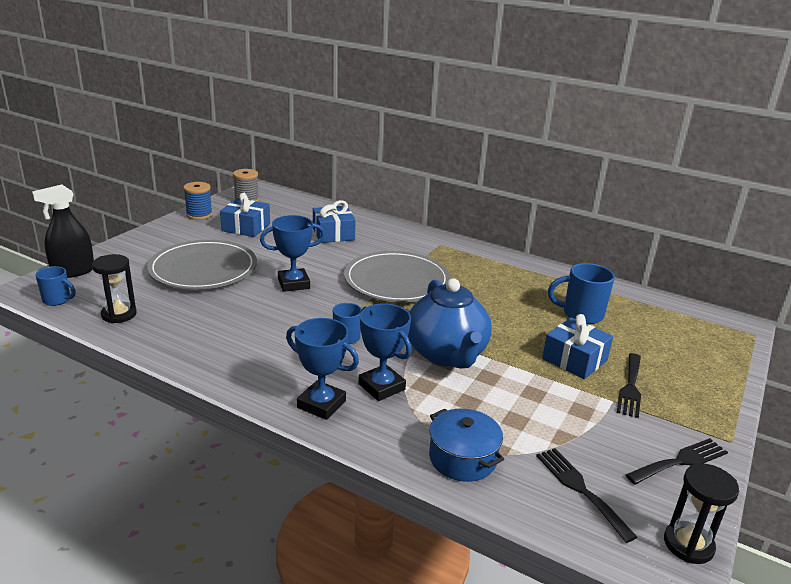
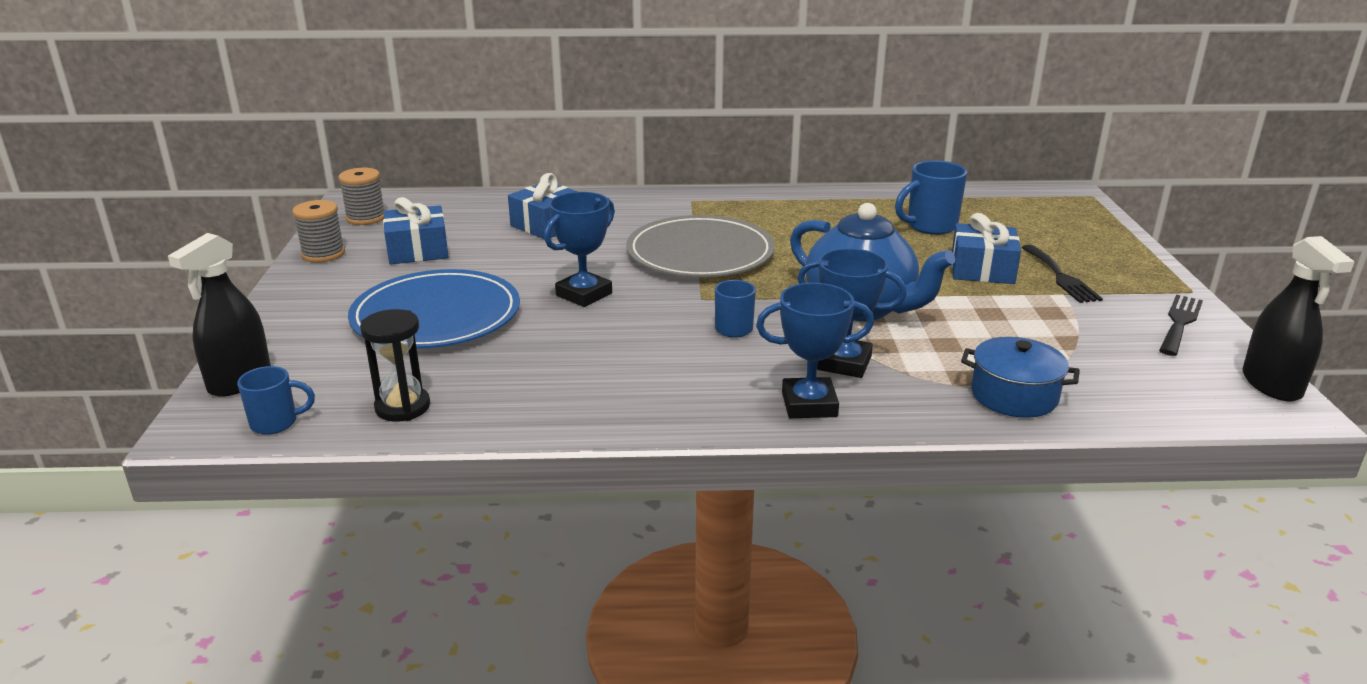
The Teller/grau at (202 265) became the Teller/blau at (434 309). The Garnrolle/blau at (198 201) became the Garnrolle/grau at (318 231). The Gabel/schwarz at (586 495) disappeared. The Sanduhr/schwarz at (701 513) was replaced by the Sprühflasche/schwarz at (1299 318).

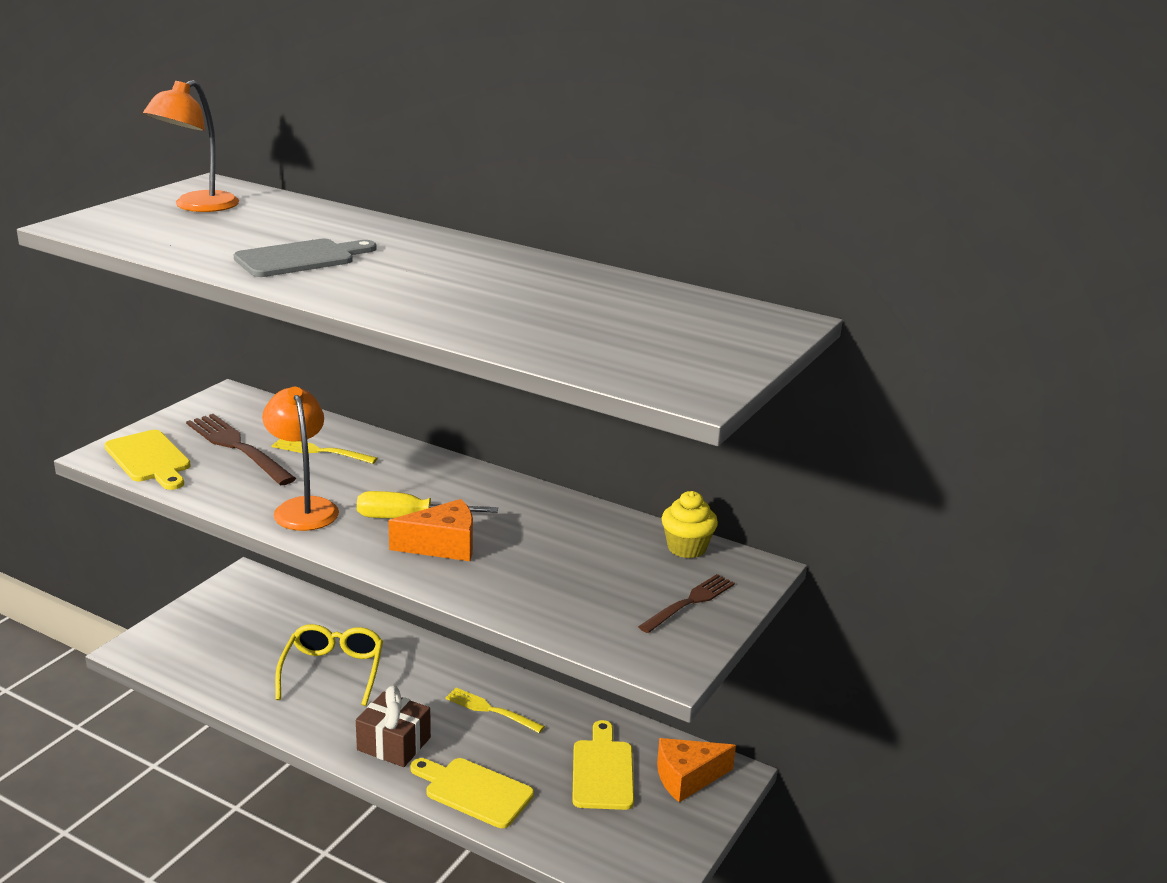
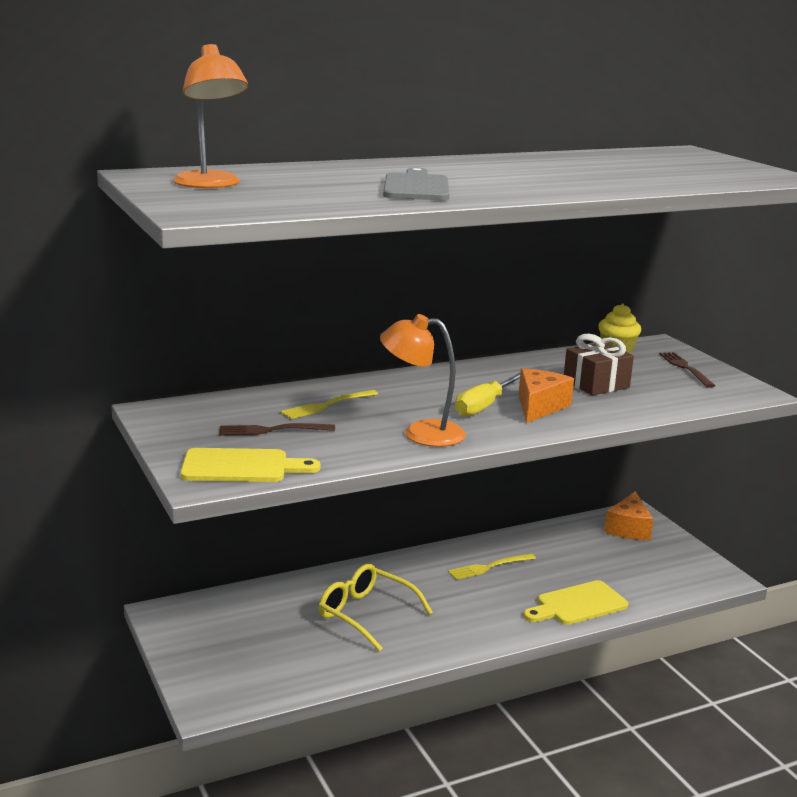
The Gabel/braun at (241 449) changed to 0.63 times the size. The Geschenk/braun moved from (393 726) to (599 364). The Schneidebrett/gelb at (603 765) disappeared.

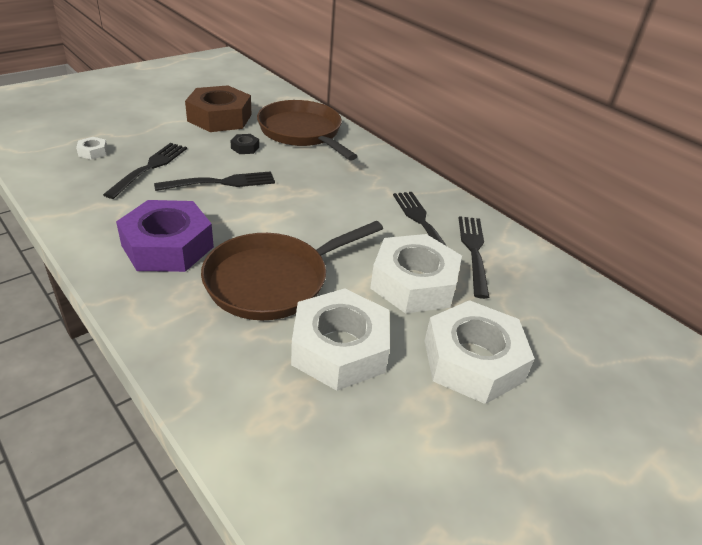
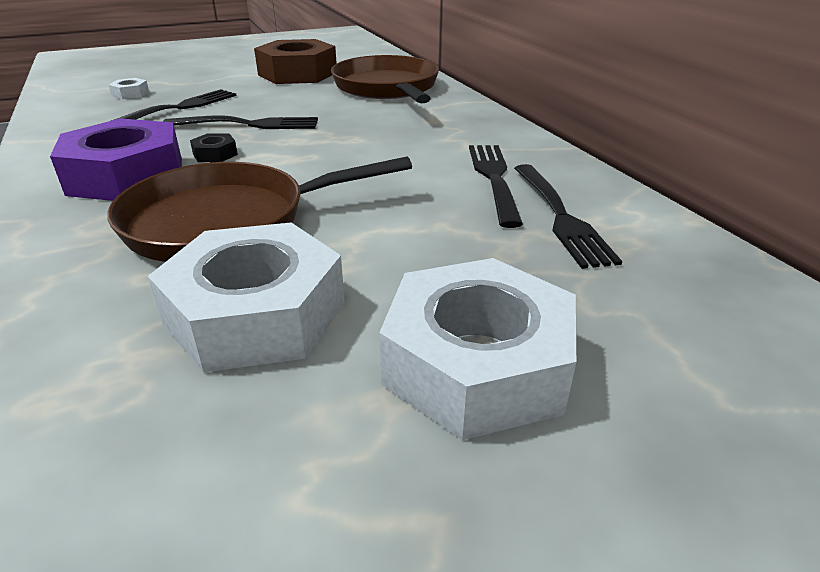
The Sechskantmutter/schwarz moved from (244 144) to (214 147). The Sechskantmutter/weiß at (416 274) disappeared. The Gabel/schwarz at (474 257) turned 150 degrees clockwise.

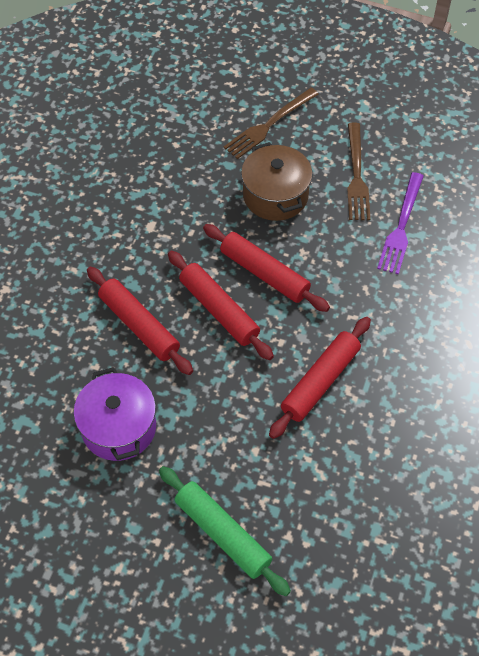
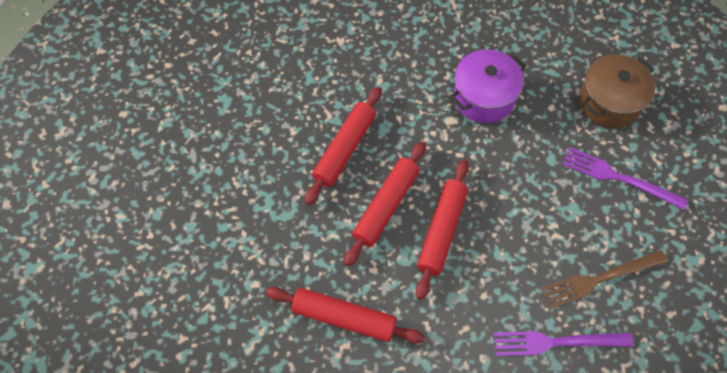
The Kochtopf/lila moved from (115 414) to (487 86). The Nudelholz/grün at (225 531) disappeared. The Gabel/braun at (271 123) became the Gabel/lila at (625 178). The Kochtopf/braun moved from (277 181) to (617 91).

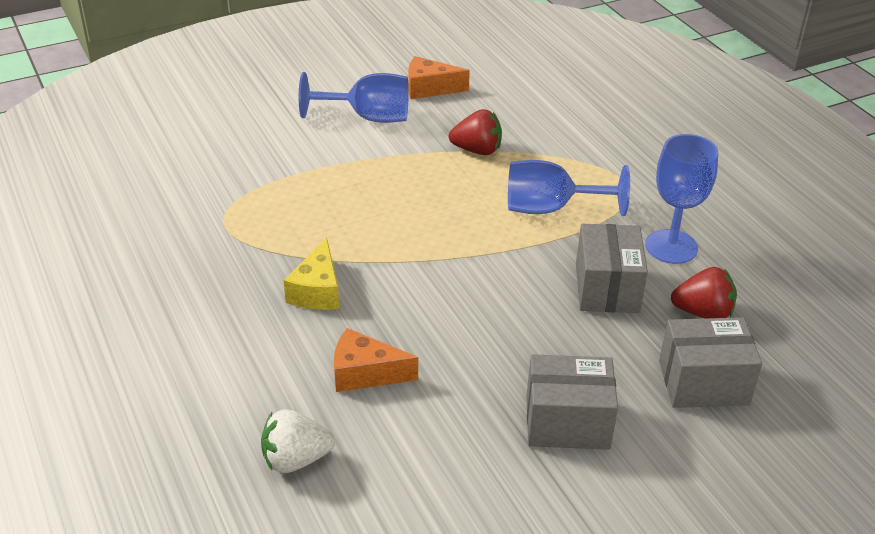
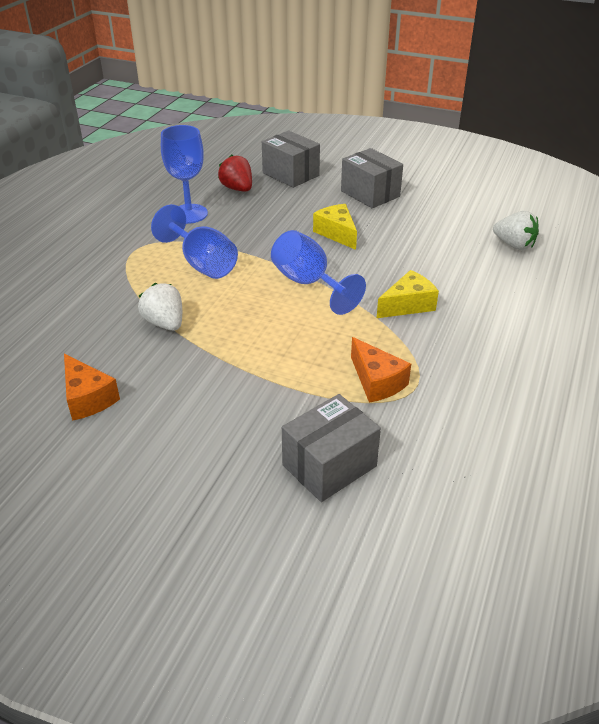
The Kelch/blau moved from (354 97) to (318 272). The Käse/orange moved from (376 360) to (381 370). The Erdbeere/rot at (475 132) became the Erdbeere/weiß at (160 307). The Schachtel/grau moved from (612 268) to (331 448). The Käse/gelb at (335 227) appeared.

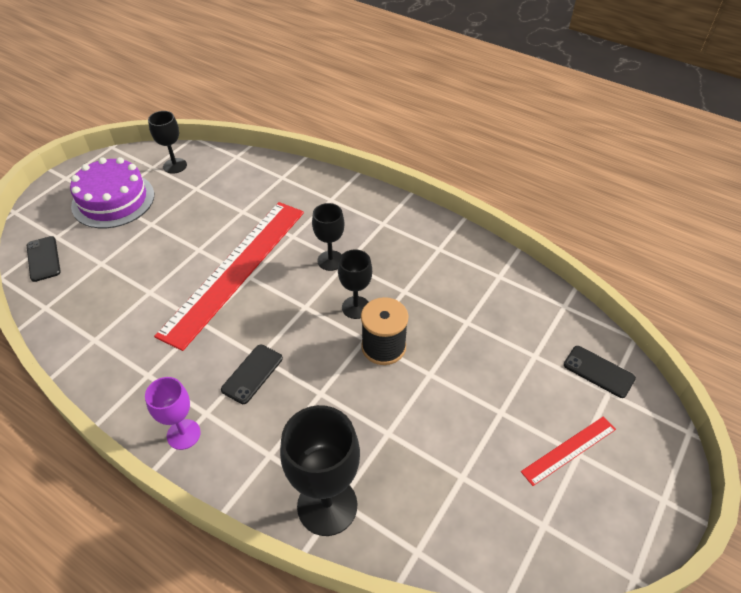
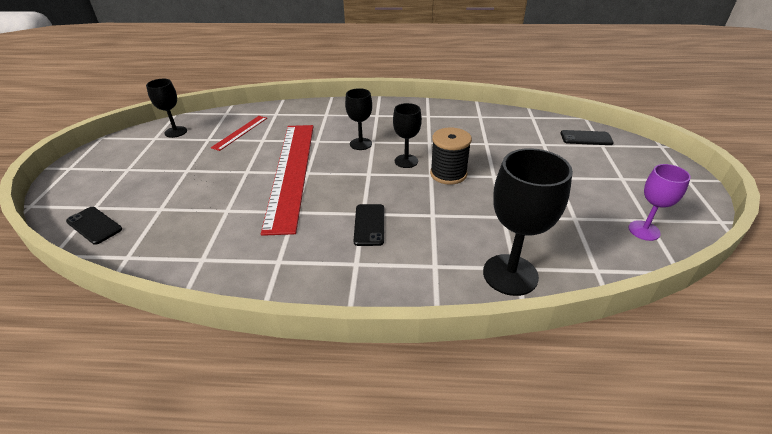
The Kuchen/lila at (112 192) disappeared. The Kelch/lila moved from (173 413) to (659 202). The Lineal/rot moved from (568 451) to (239 133).

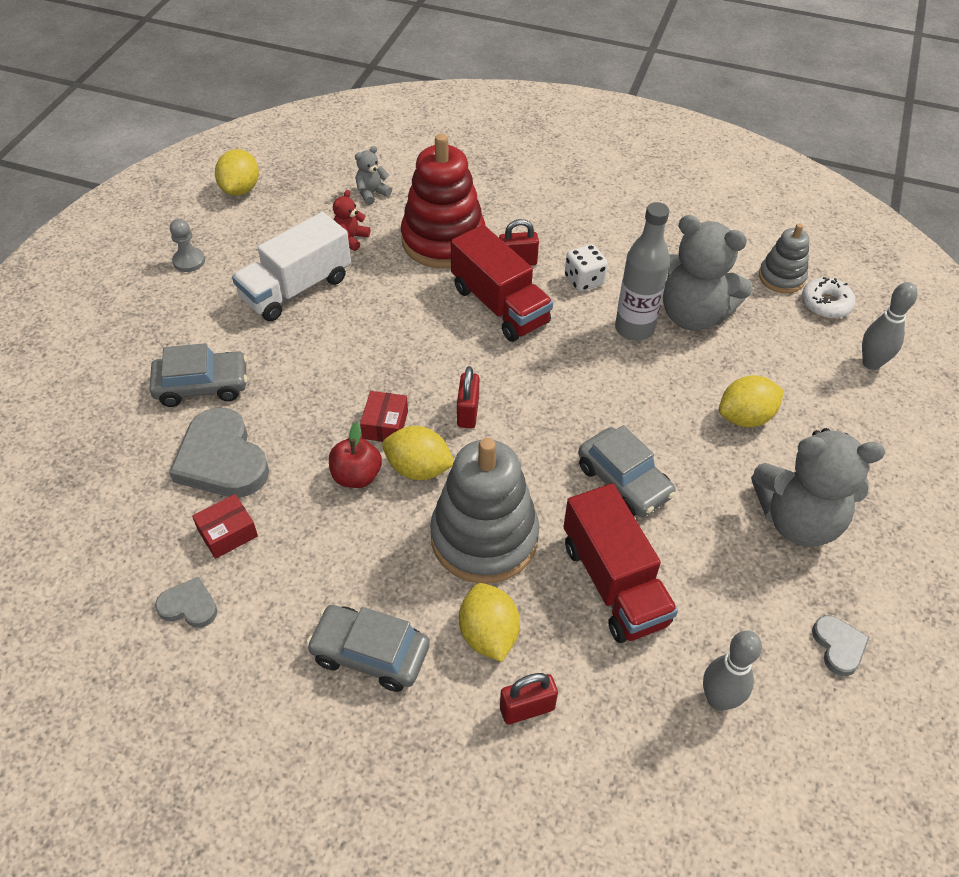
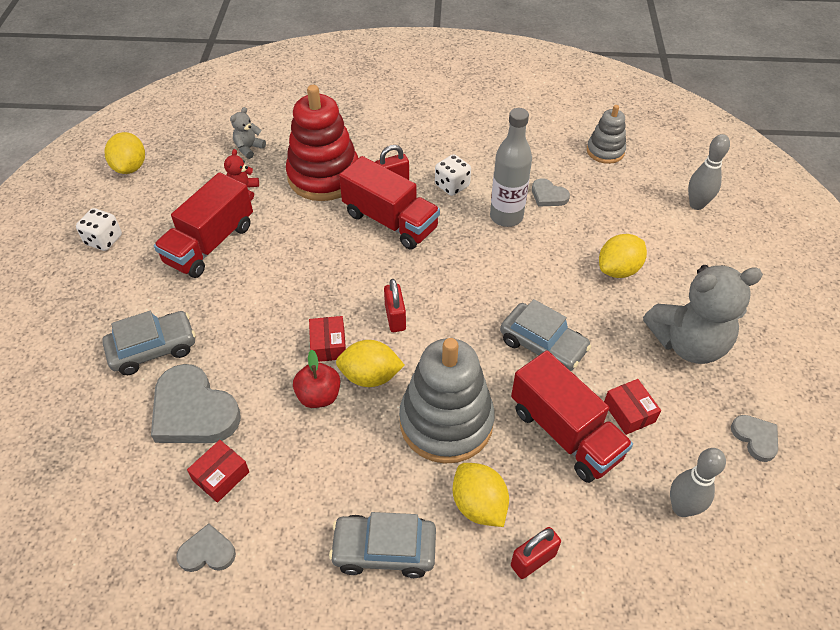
The Bauer/grau at (187 245) was replaced by the Spielwürfel/weiß at (99 229). The Lastwagen/weiß at (291 266) became the Lastwagen/rot at (203 225). The Teddybär/grau at (708 273) was replaced by the Herz/grau at (551 192). The Donut/weiß at (828 298) disappeared. The Schachtel/rot at (632 407) appeared.

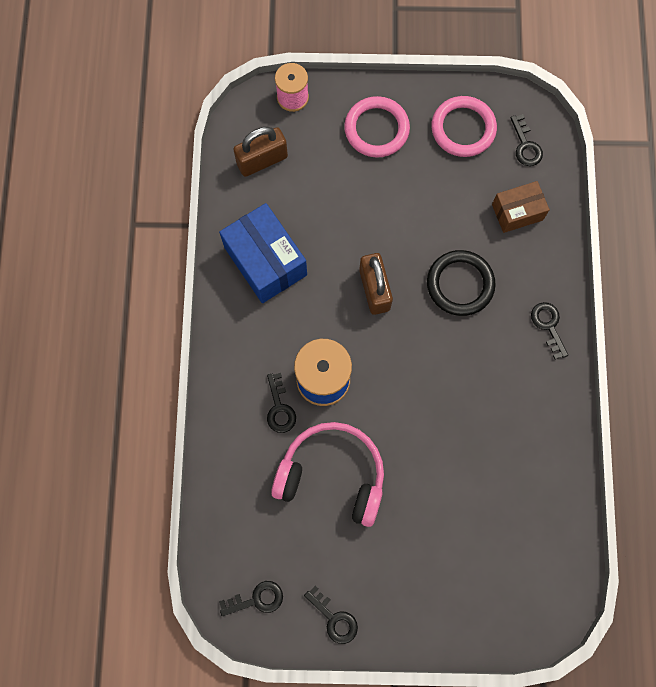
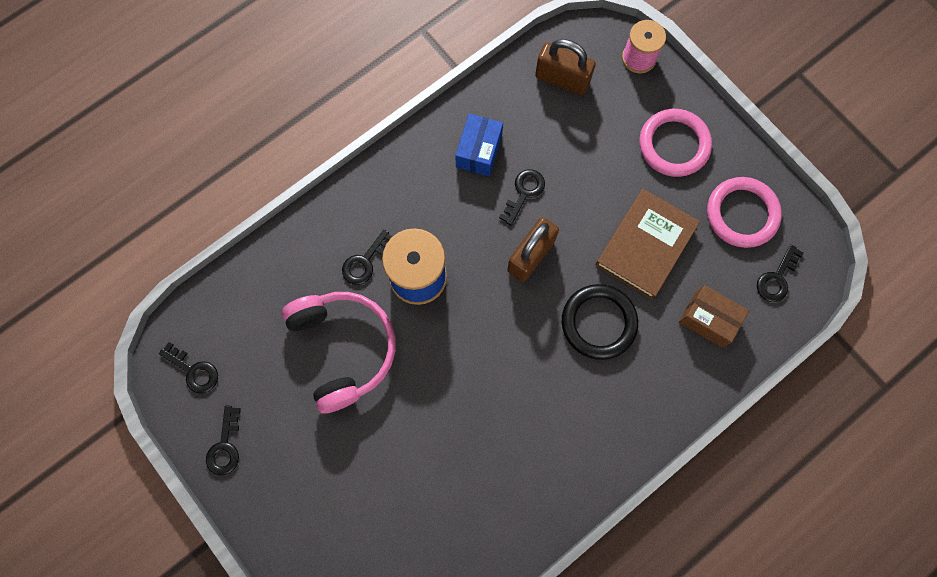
The Schachtel/blau at (263 253) changed to 0.61 times the size. The Schlüssel/schwarz moved from (549 330) to (522 197). The Buch/braun at (647 244) appeared.

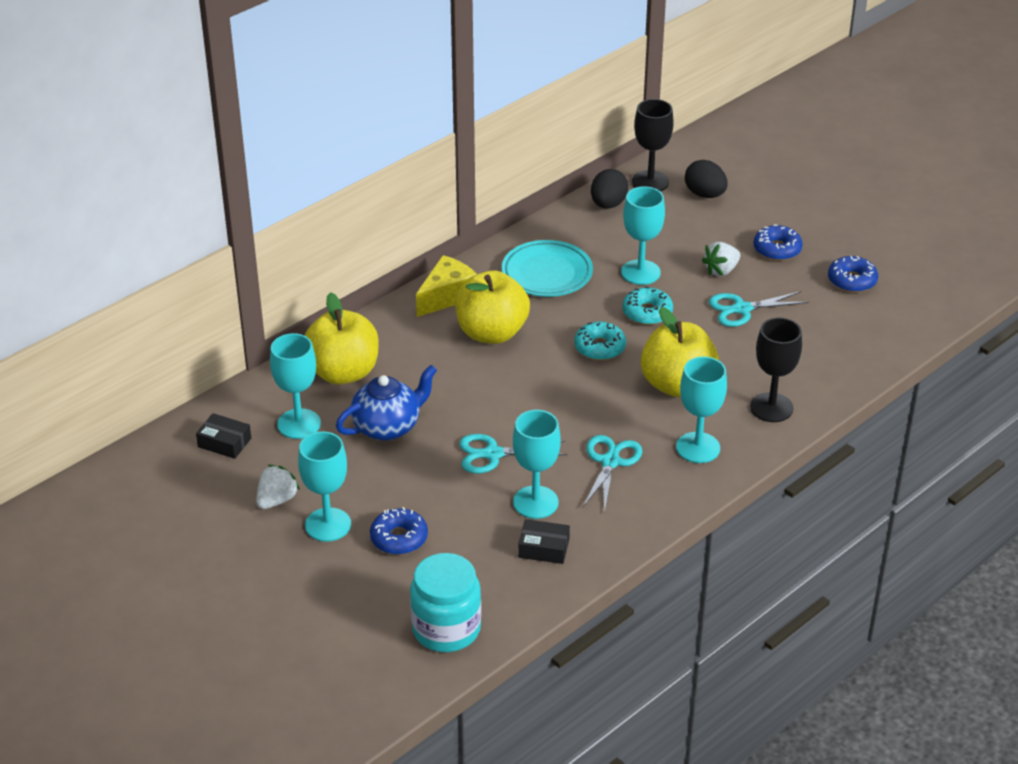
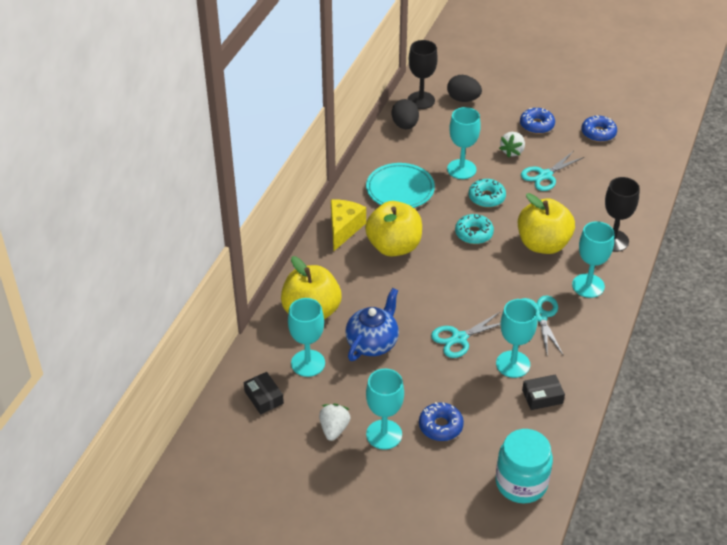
The Schachtel/schwarz at (223 436) turned 60 degrees clockwise.

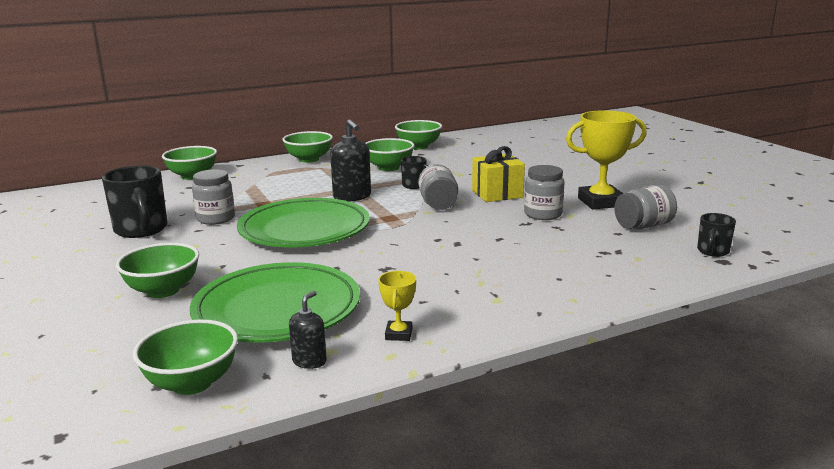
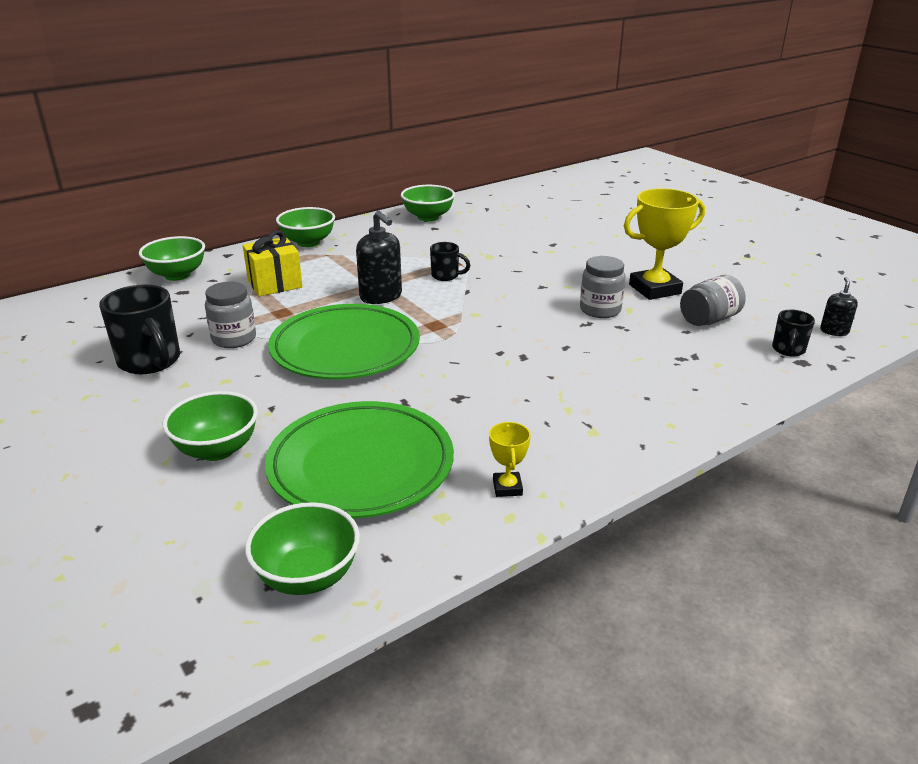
The Seifenspender/schwarz moved from (308 330) to (839 306). The Schüssel/grün at (390 154) disappeared. The Einmachglas/grau at (438 187) disappeared. The Geschenk/gelb moved from (498 174) to (273 263).

